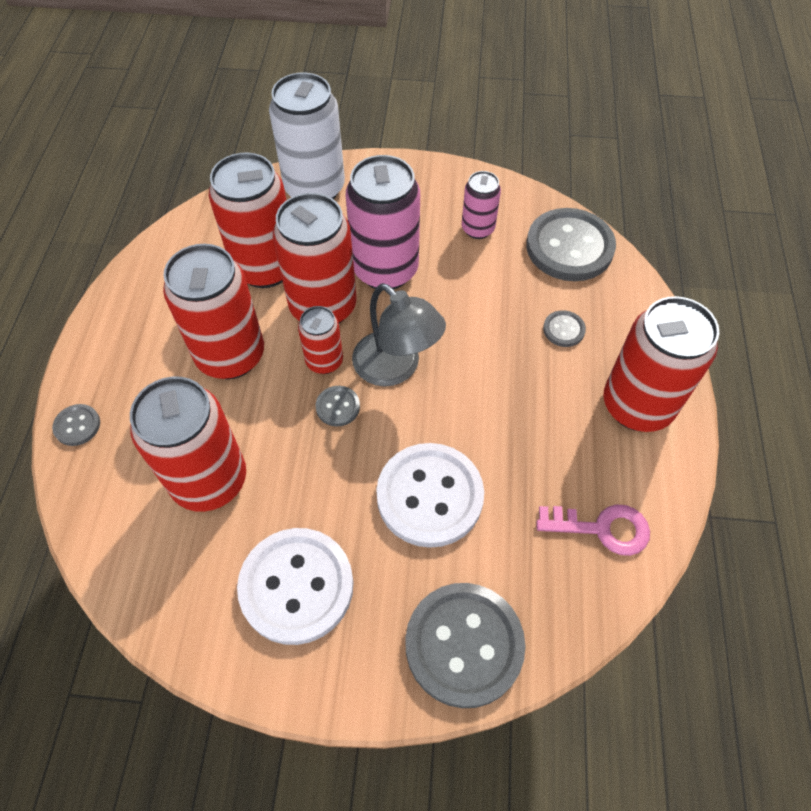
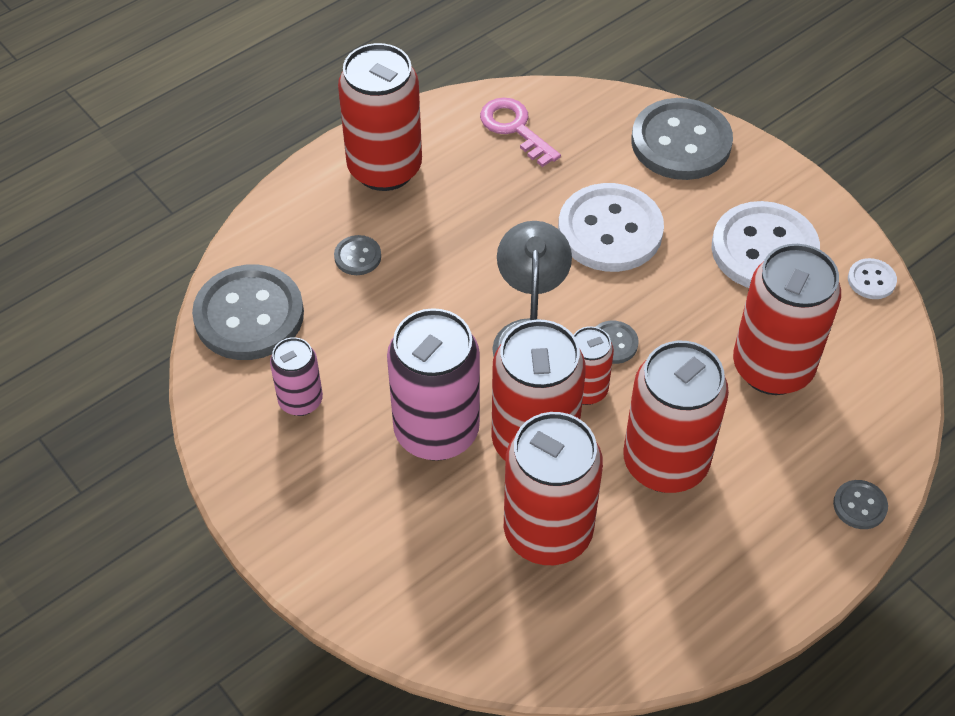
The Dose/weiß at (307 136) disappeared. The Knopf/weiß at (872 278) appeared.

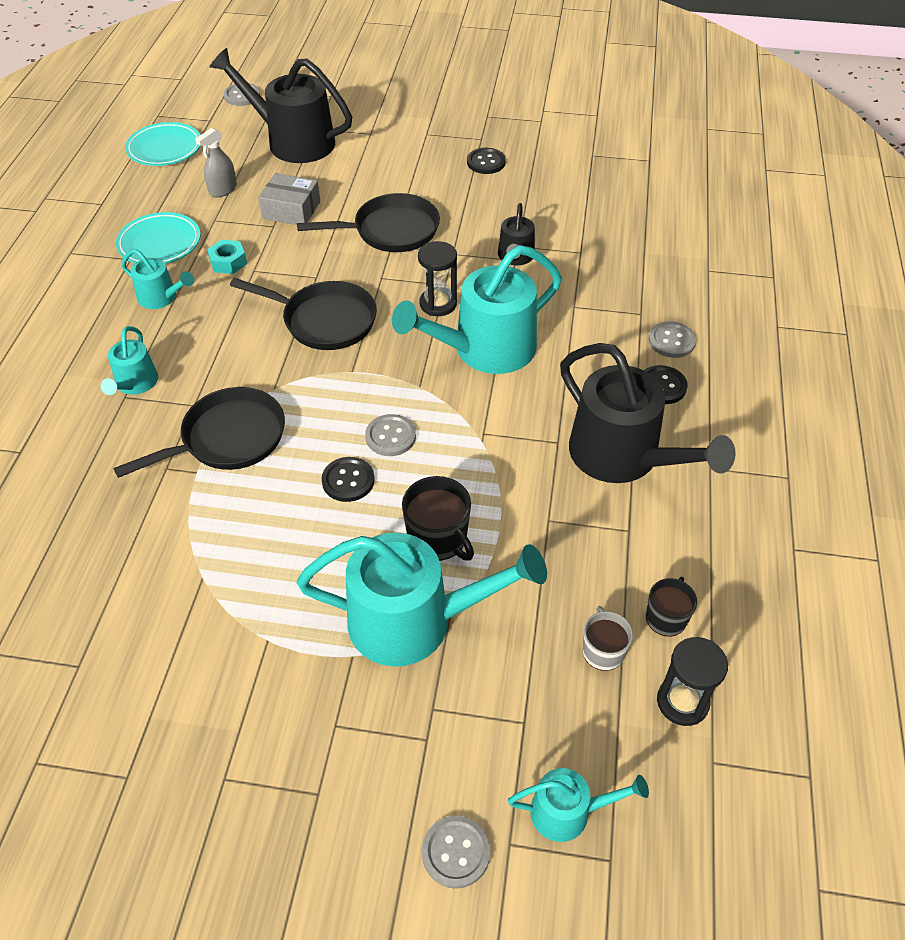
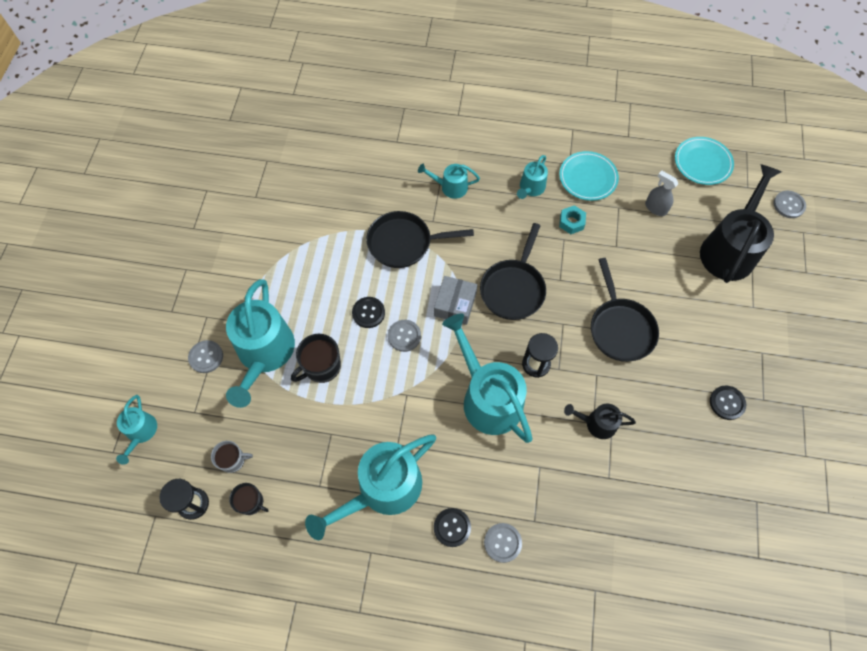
The Pfanne/schwarz at (199 432) turned 120 degrees clockwise. The Schachtel/grau moved from (289 199) to (455 300). The Knopf/grau moved from (456 852) to (205 356). The Gießkanne/schwarz at (648 413) became the Gießkanne/türkis at (370 487).

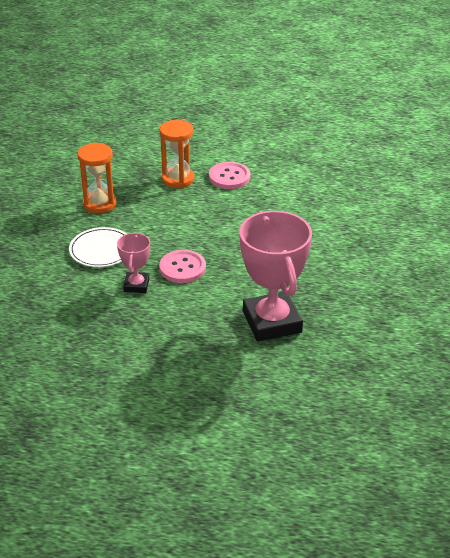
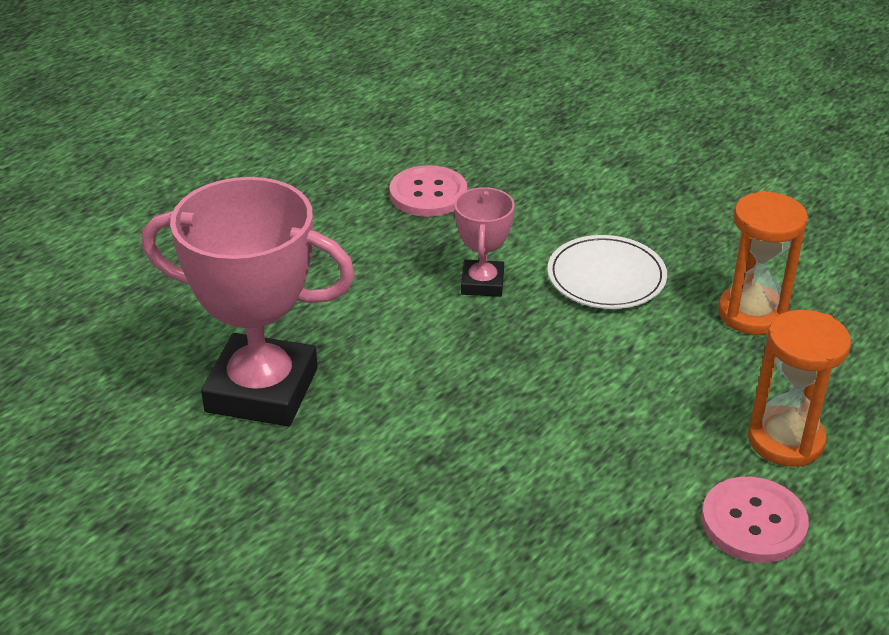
The Pokal/rosa at (133 262) turned 60 degrees clockwise. The Knopf/rosa moved from (182 266) to (428 191).

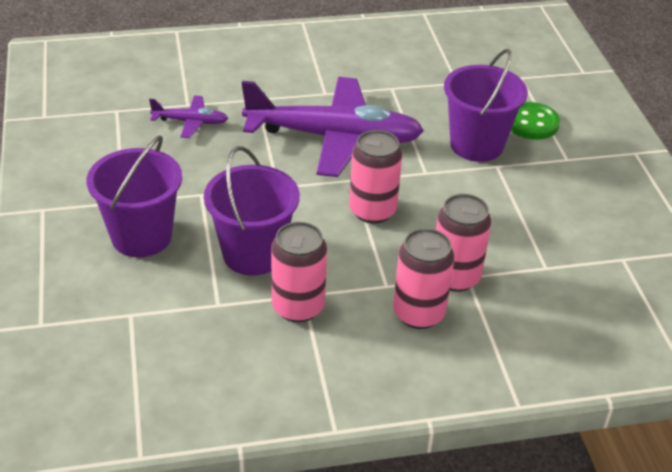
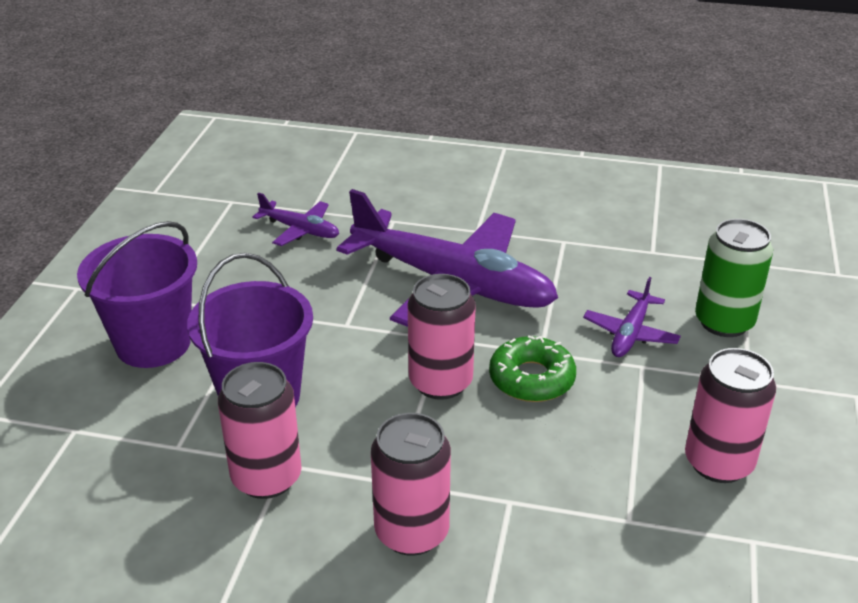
The Dose/rosa moved from (463 243) to (730 415). The Eimer/lila at (486 105) was replaced by the Flugzeug/lila at (632 317). The Knopf/grün at (535 121) was replaced by the Dose/grün at (734 278). The Donut/grün at (532 369) appeared.

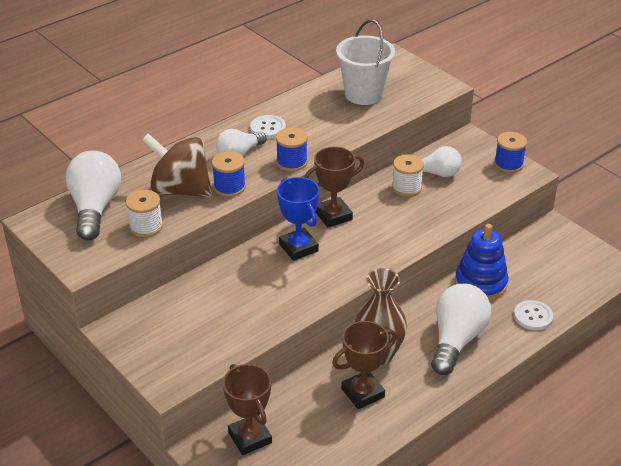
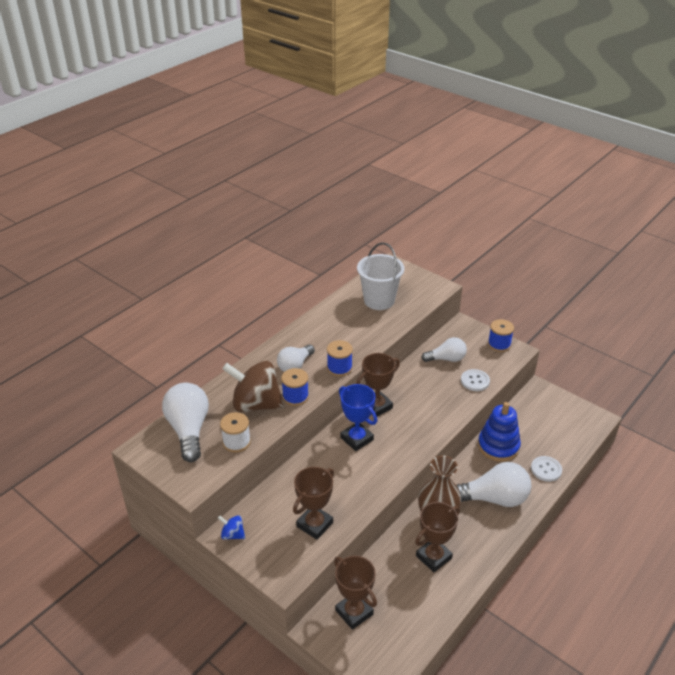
The Knopf/weiß moved from (268 127) to (475 380). The Garnrolle/weiß at (408 175) disappeared. The Glühbirne/weiß at (461 329) turned 75 degrees clockwise. The Kreisel/blau at (231 527) appeared. The Pokal/braun at (313 503) appeared.

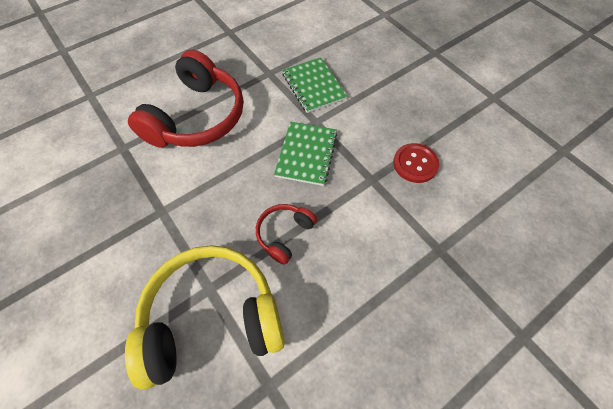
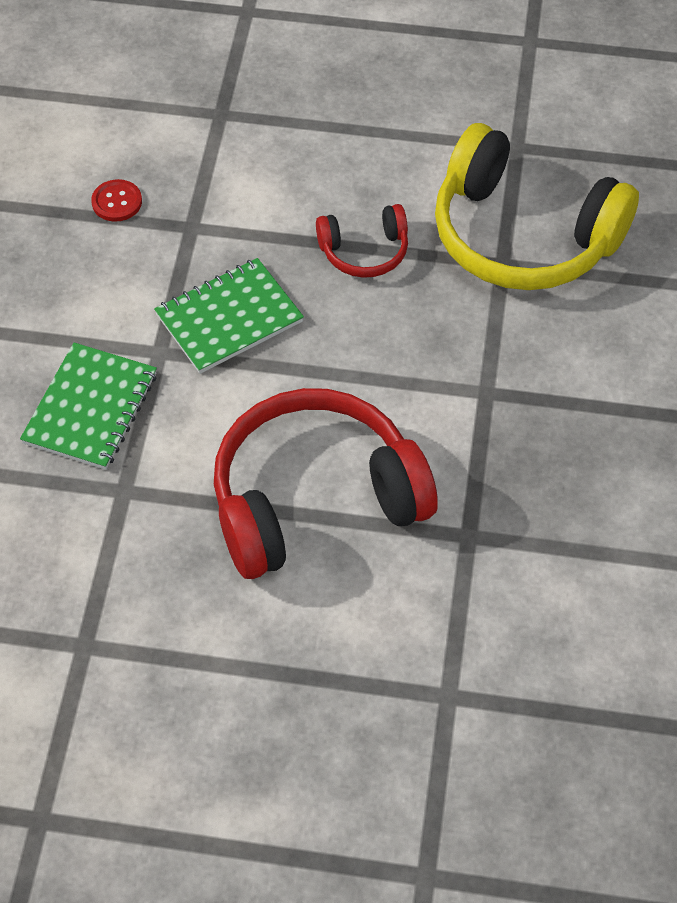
The Knopf/rot at (416 163) changed to 0.67 times the size.

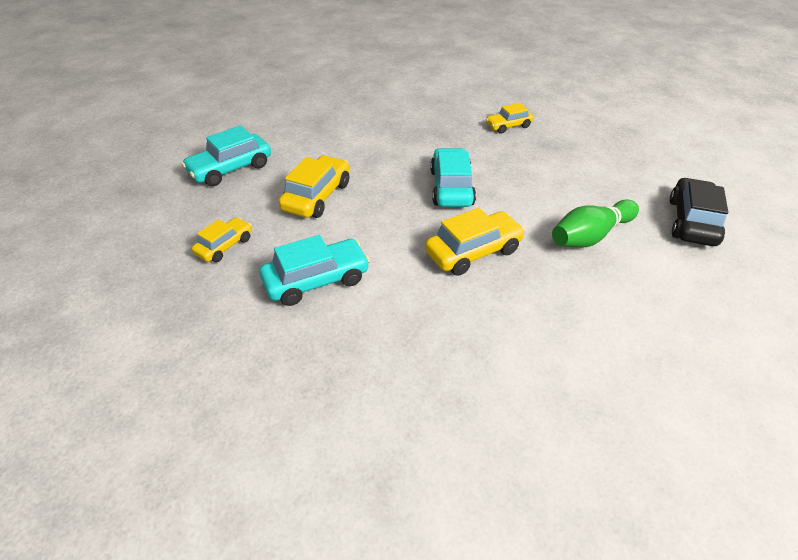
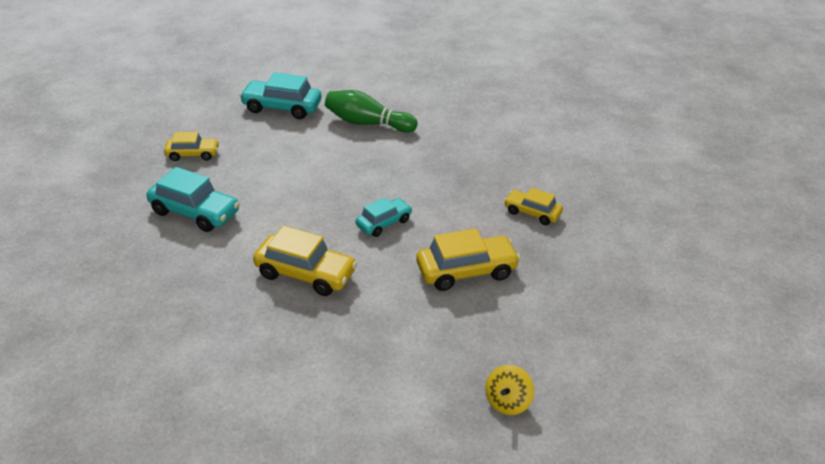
The Auto/gelb moved from (314 186) to (468 259). The Auto/türkis at (453 177) changed to 0.62 times the size. The Bowlingkegel/grün moved from (595 223) to (371 111). The Auto/schwarz at (699 212) was replaced by the Kreisel/gelb at (510 390).

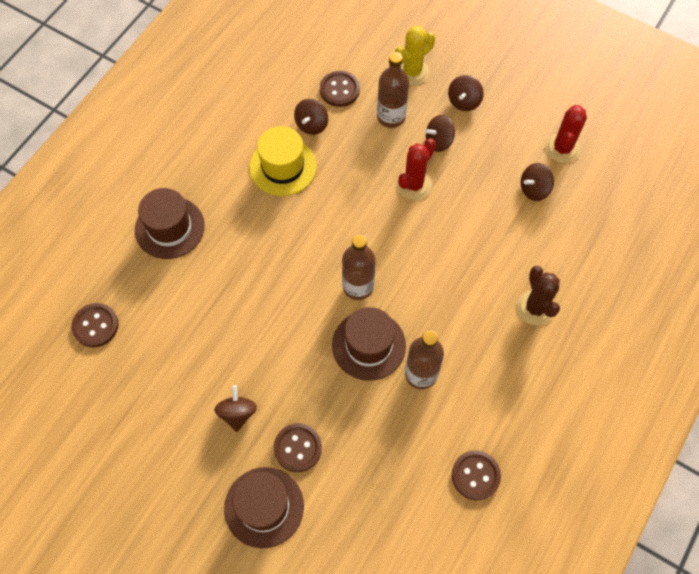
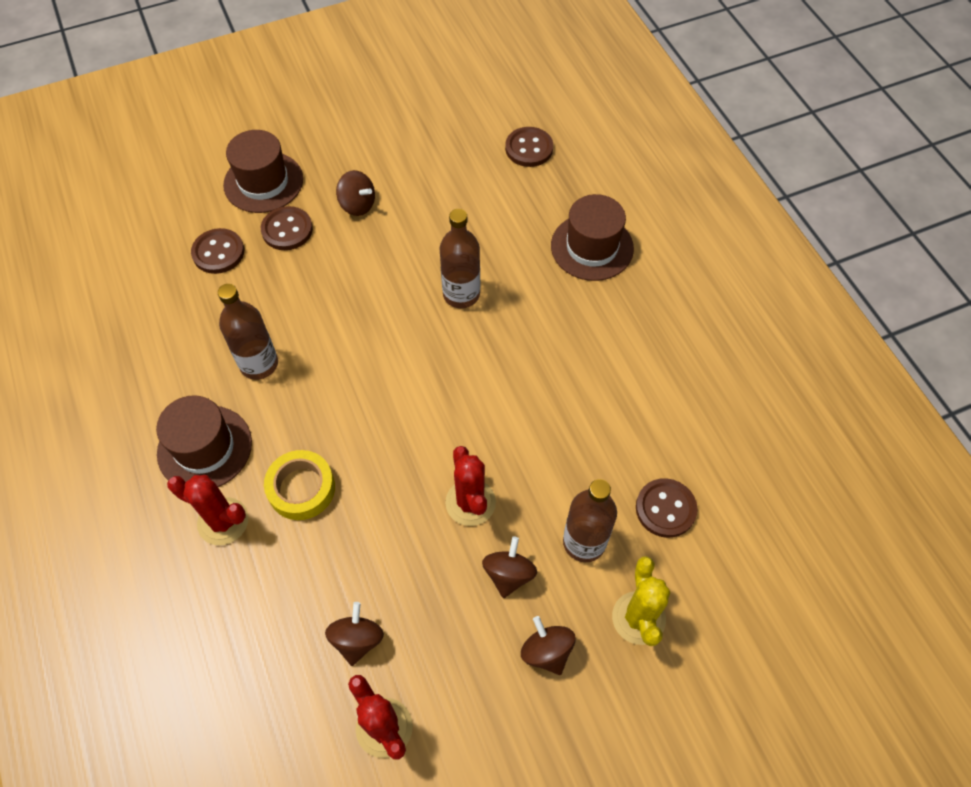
The Hut/gelb at (283 161) disappeared. The Kreisel/braun at (311 117) disappeared. The Hut/braun moved from (369 344) to (204 441). The Flasche/braun moved from (359 267) to (459 258). The Knopf/braun moved from (476 475) to (217 251). The Kaktus/braun at (538 295) became the Kaktus/rot at (208 510). The Klebeband/gelb at (299 485) appeared.

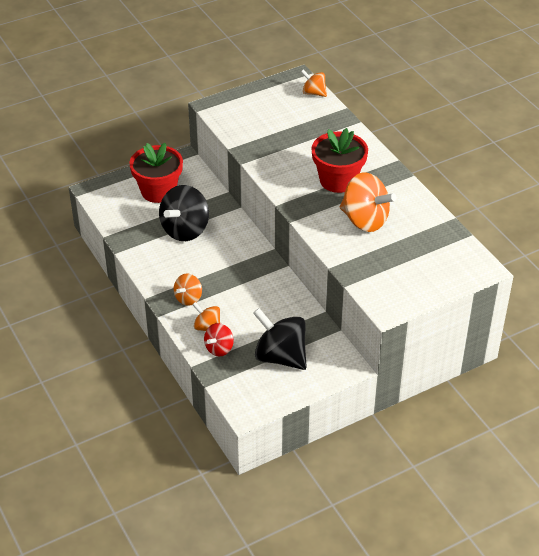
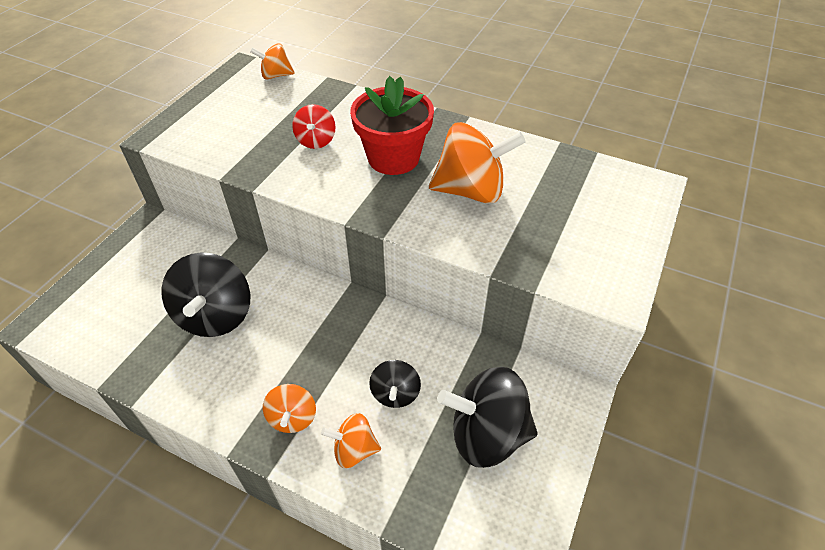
The Blumentopf/rot at (156 173) disappeared. The Kreisel/rot moved from (219 340) to (313 126). The Kreisel/schwarz at (395 384) appeared.

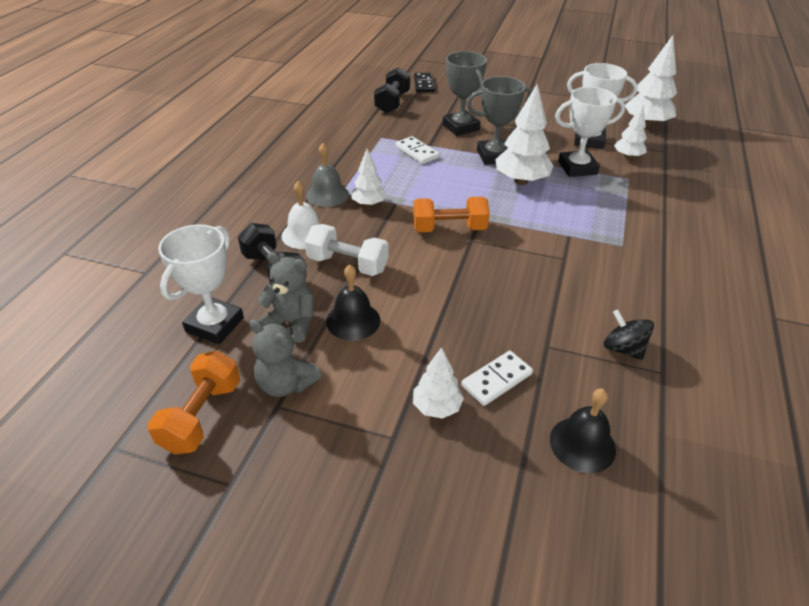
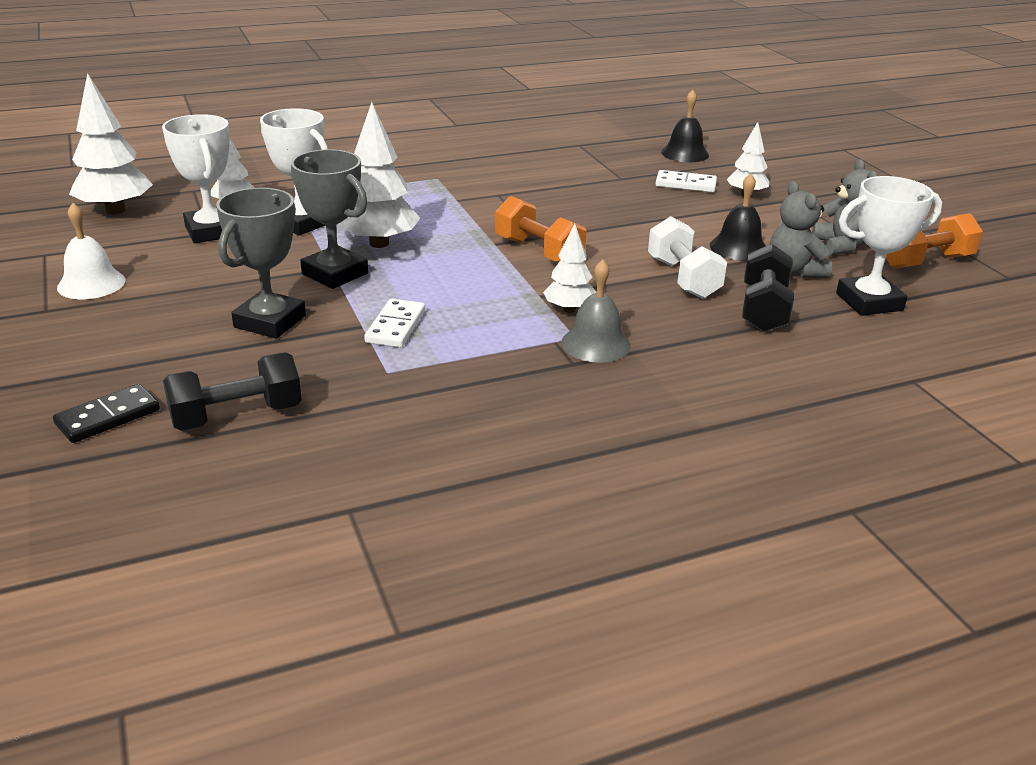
The Glocke/weiß moved from (300 215) to (91 251). The Kreisel/schwarz at (629 335) disappeared.

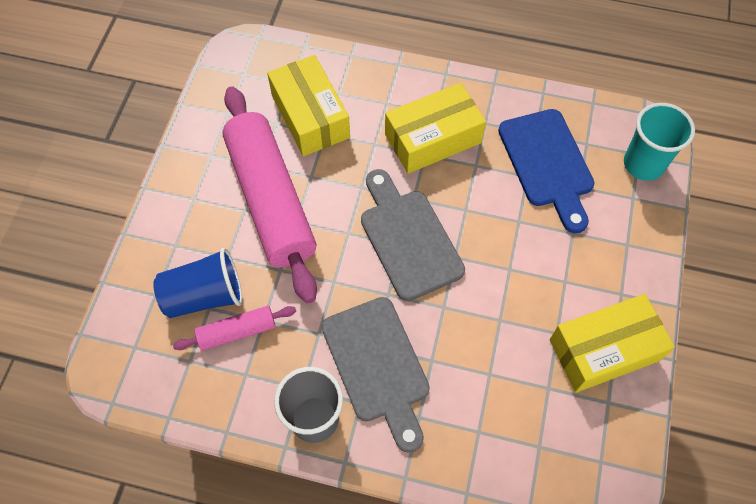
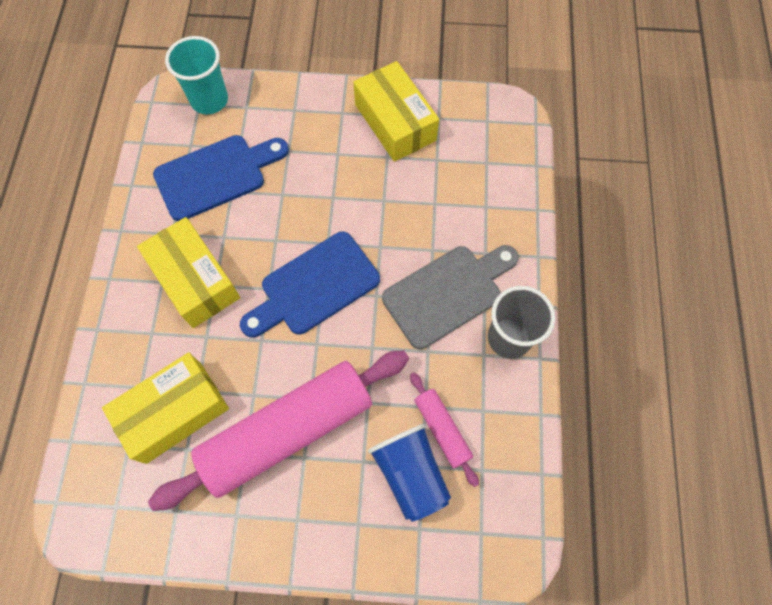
The Schneidebrett/grau at (413 235) became the Schneidebrett/blau at (310 285).

